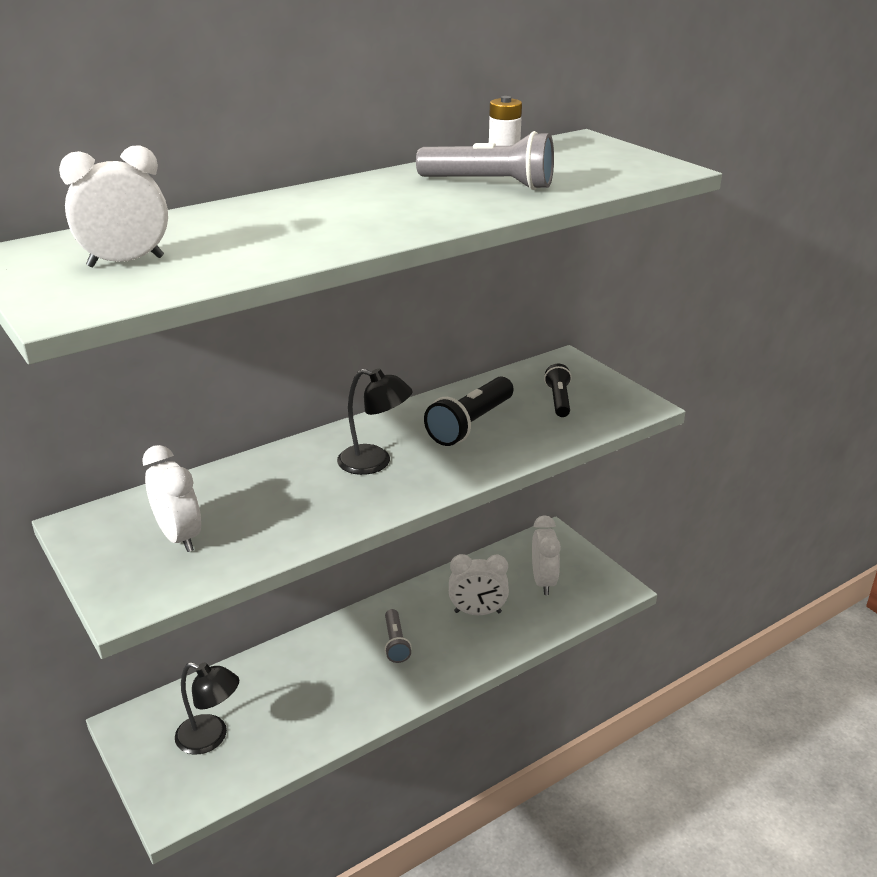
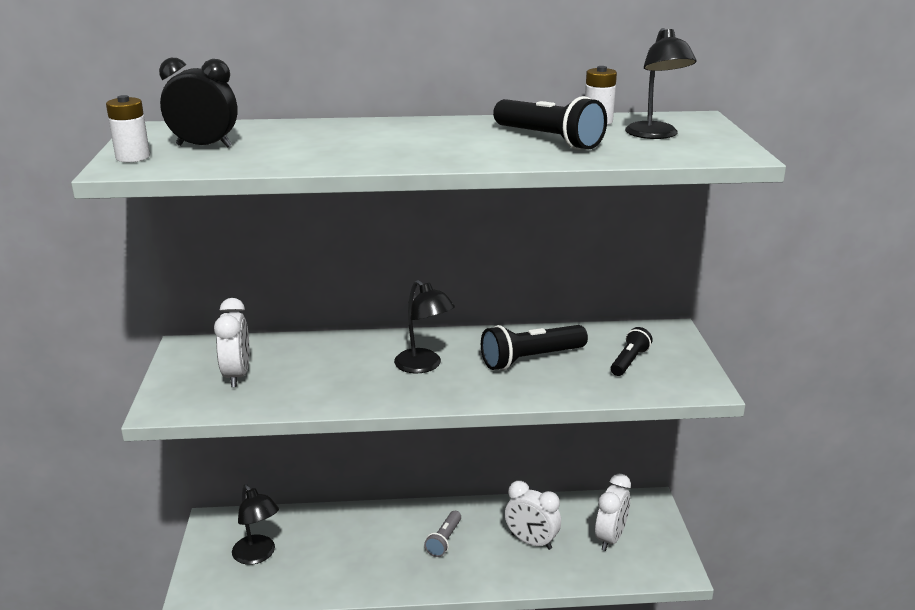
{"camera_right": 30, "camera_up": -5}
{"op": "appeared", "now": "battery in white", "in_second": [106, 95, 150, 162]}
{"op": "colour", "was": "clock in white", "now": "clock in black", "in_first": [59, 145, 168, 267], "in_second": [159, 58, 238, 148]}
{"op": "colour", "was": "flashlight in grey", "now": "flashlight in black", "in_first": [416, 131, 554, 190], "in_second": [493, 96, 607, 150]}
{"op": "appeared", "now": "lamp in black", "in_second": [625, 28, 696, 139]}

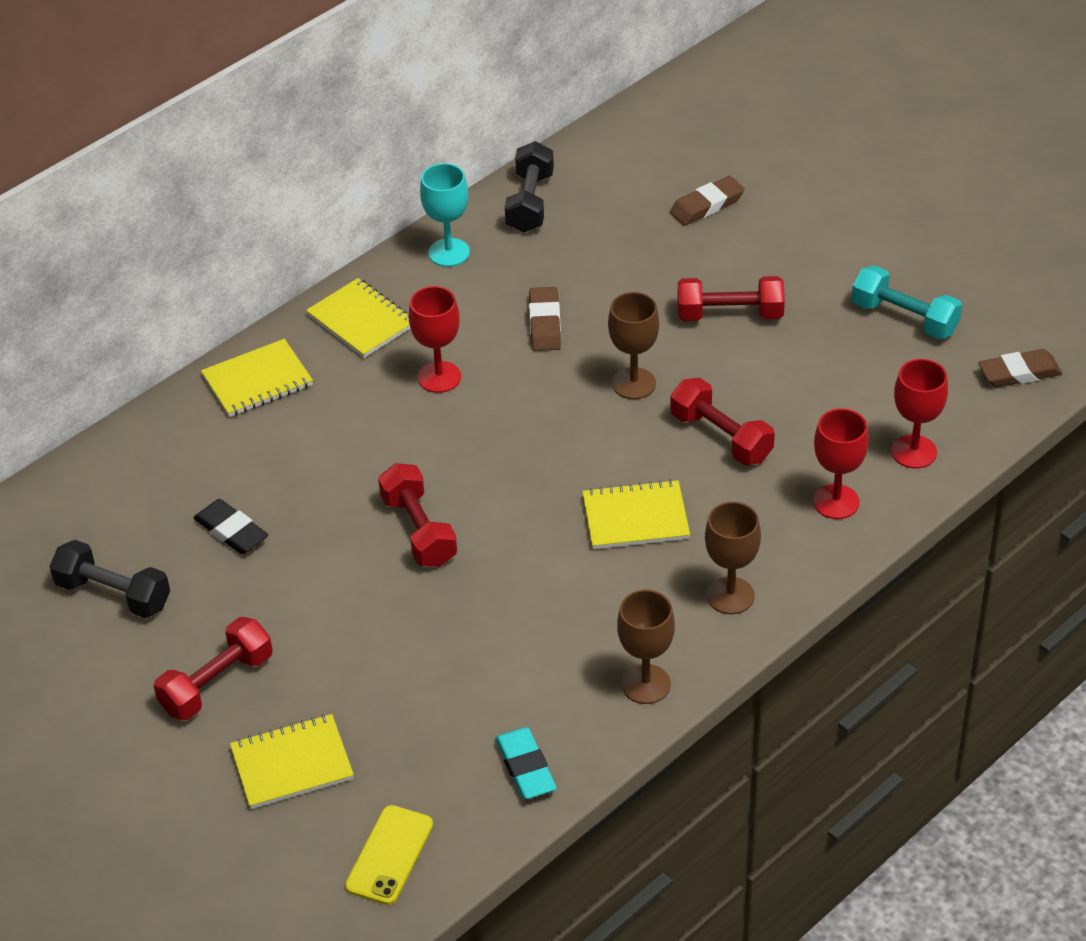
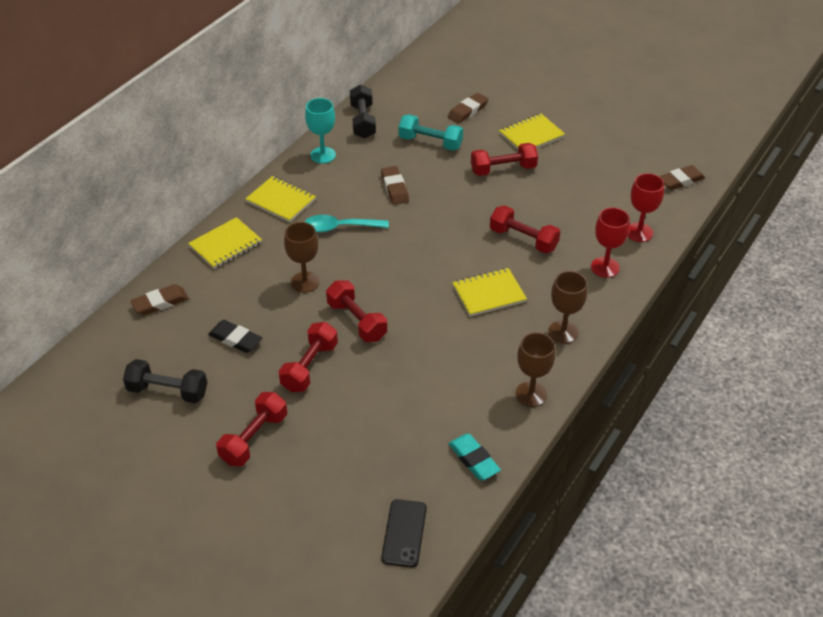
{"camera_right": -15, "camera_up": 0}
{"op": "appeared", "now": "eraser in brown", "in_second": [130, 284, 189, 315]}
{"op": "appeared", "now": "dumbbell in red", "in_second": [279, 322, 338, 392]}
{"op": "relocated", "was": "goblet in brown", "in_first": [608, 292, 659, 399], "in_second": [284, 222, 320, 293]}
{"op": "exchanged", "was": "goblet in red", "now": "spoon in turquoise", "in_first": [409, 286, 461, 393], "in_second": [305, 215, 389, 232]}
{"op": "colour", "was": "phone in yellow", "now": "phone in black", "in_first": [345, 805, 433, 905], "in_second": [381, 499, 427, 568]}
{"op": "relocated", "was": "dumbbell in turquoise", "in_first": [852, 266, 962, 339], "in_second": [399, 114, 463, 151]}
{"op": "relocated", "was": "notebook in yellow", "in_first": [230, 714, 354, 809], "in_second": [499, 114, 565, 150]}

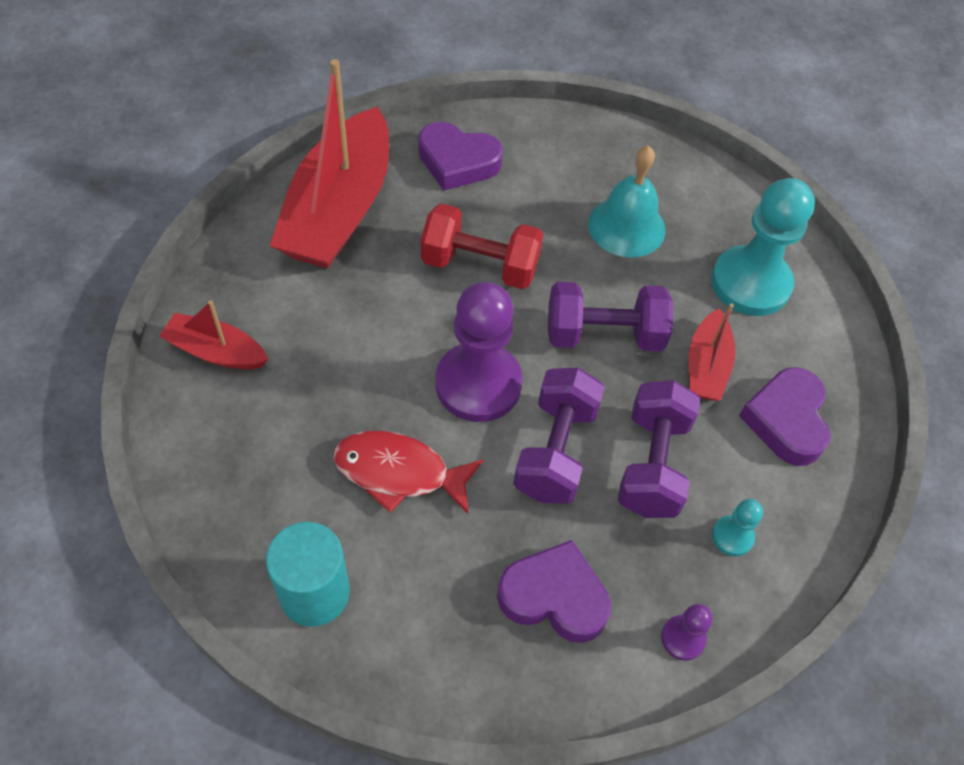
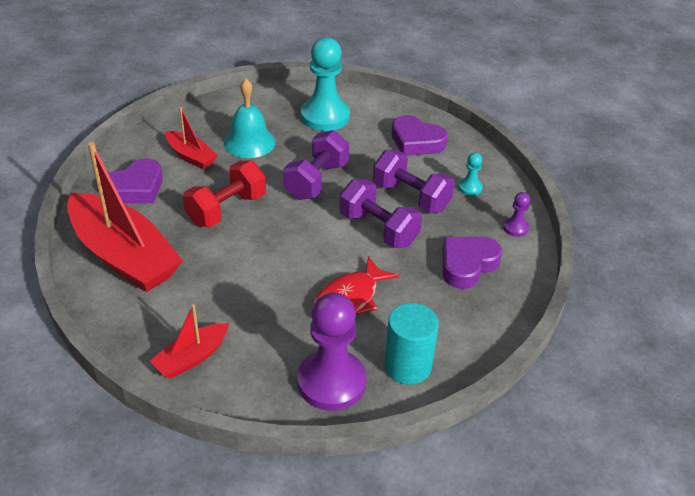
{"camera_right": -60, "camera_up": -15}
{"op": "relocated", "was": "boat in red", "in_first": [689, 303, 735, 401], "in_second": [165, 107, 218, 169]}
{"op": "relocated", "was": "pawn in purple", "in_first": [436, 282, 523, 422], "in_second": [297, 293, 367, 411]}

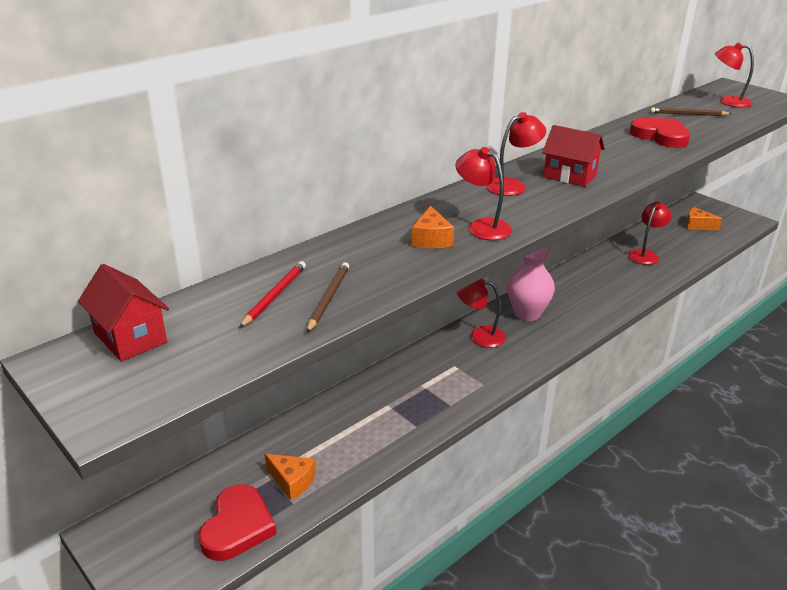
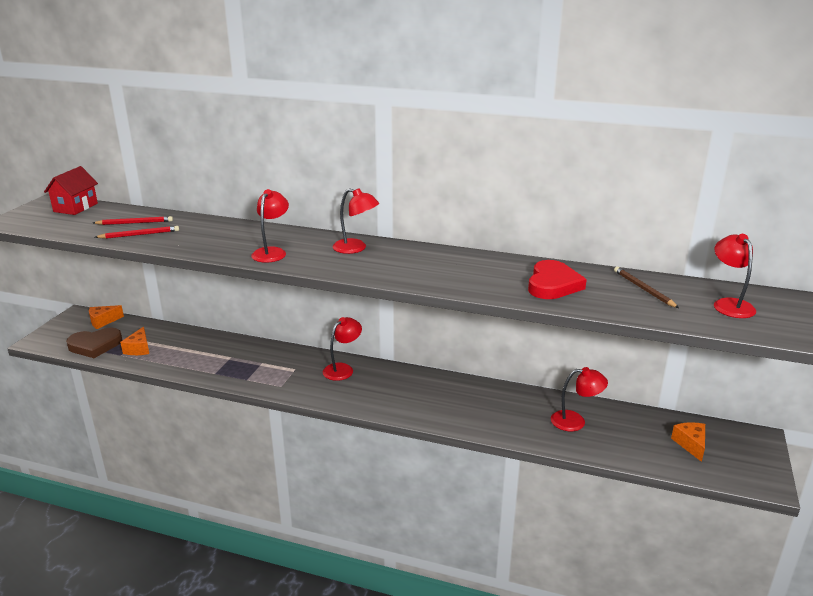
{"camera_right": 60, "camera_up": -5}
{"op": "colour", "was": "heart in red", "now": "heart in brown", "in_first": [198, 484, 277, 561], "in_second": [66, 328, 122, 358]}
{"op": "relocated", "was": "cheese in orange", "in_first": [412, 206, 454, 248], "in_second": [89, 305, 124, 329]}
{"op": "colour", "was": "pencil in brown", "now": "pencil in red", "in_first": [306, 262, 349, 333], "in_second": [95, 226, 179, 239]}
{"op": "spun", "was": "lamp in red", "in_first": [456, 279, 506, 348], "in_second": [323, 317, 362, 381], "clockwise": 60}
{"op": "missing", "was": "vase in pink", "in_first": [507, 247, 555, 321]}
{"op": "missing", "was": "house in red", "in_first": [542, 125, 605, 187]}

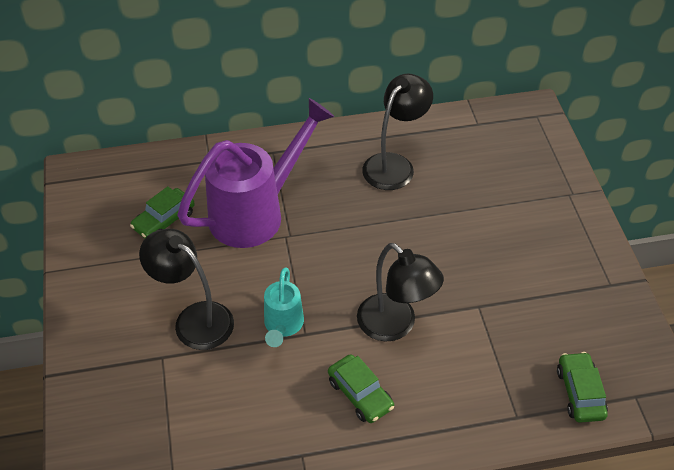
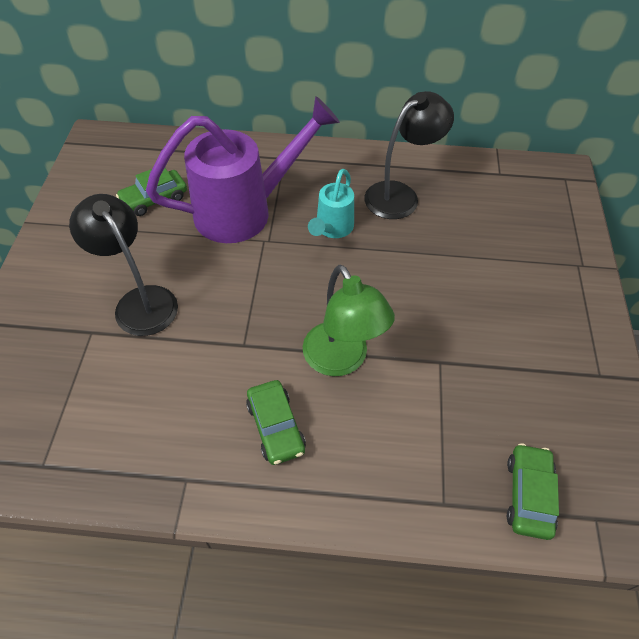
{"camera_right": 15, "camera_up": 5}
{"op": "colour", "was": "lamp in black", "now": "lamp in green", "in_first": [357, 243, 444, 341], "in_second": [303, 265, 395, 376]}
{"op": "relocated", "was": "watering can in turquoise", "in_first": [264, 267, 304, 347], "in_second": [308, 169, 354, 238]}

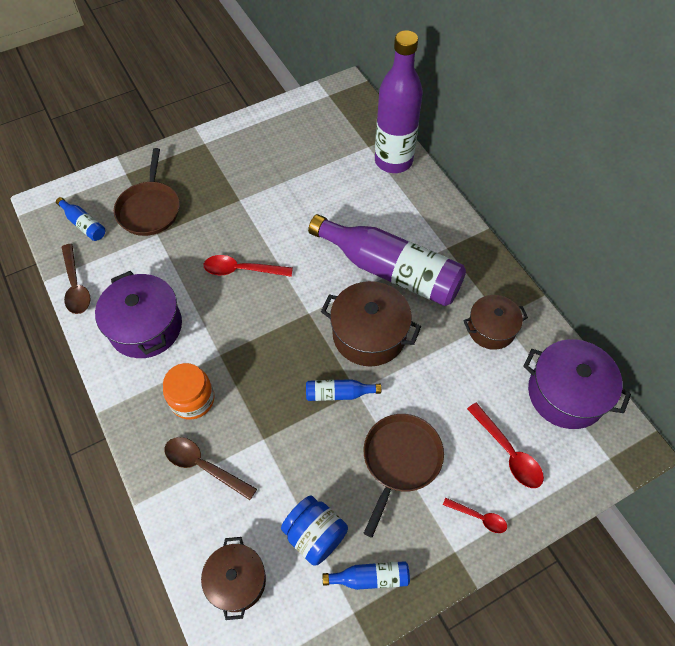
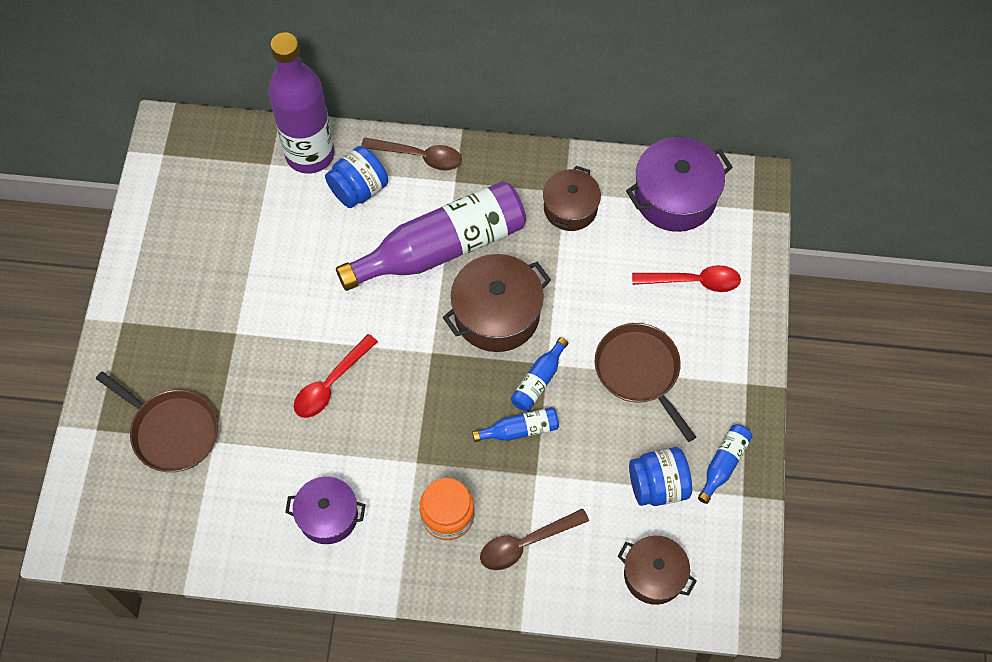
{"camera_right": -55, "camera_up": 5}
{"op": "size", "was": "pot in purple", "in_first": [95, 271, 182, 358], "in_second": [285, 477, 365, 544], "ratio": 0.65}
{"op": "appeared", "now": "jar in blue", "in_second": [325, 146, 388, 208]}
{"op": "relocated", "was": "spoon in brown", "in_first": [62, 244, 91, 314], "in_second": [361, 137, 462, 171]}
{"op": "relocated", "was": "bottle in blue", "in_first": [56, 197, 105, 241], "in_second": [472, 407, 559, 442]}
{"op": "missing", "was": "spoon in red", "in_first": [443, 498, 507, 533]}

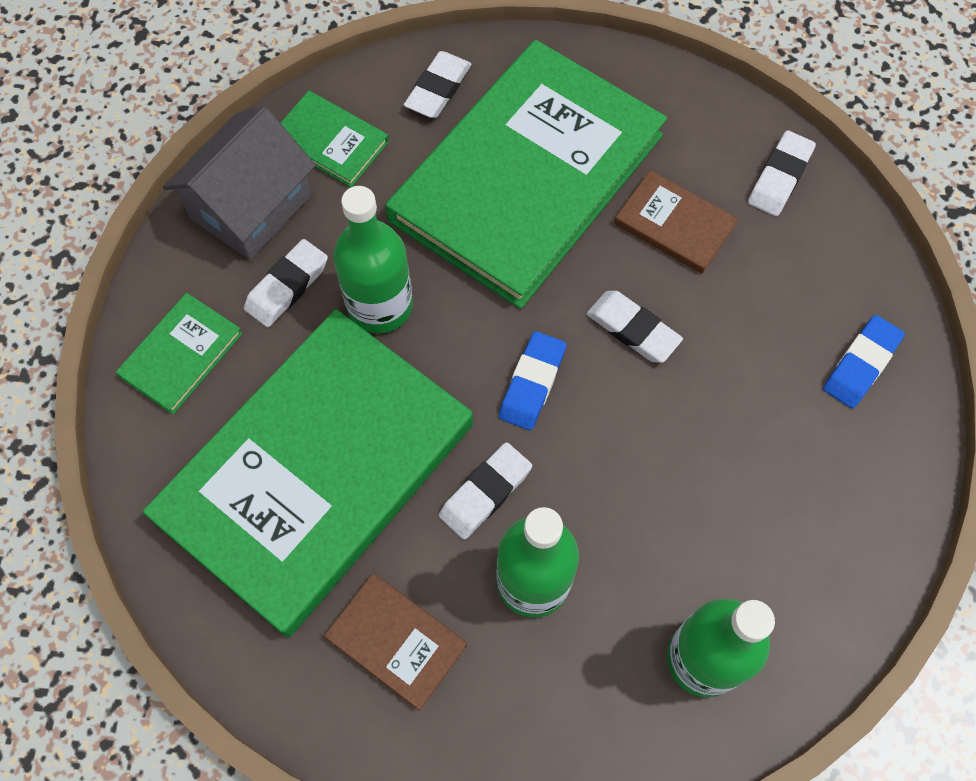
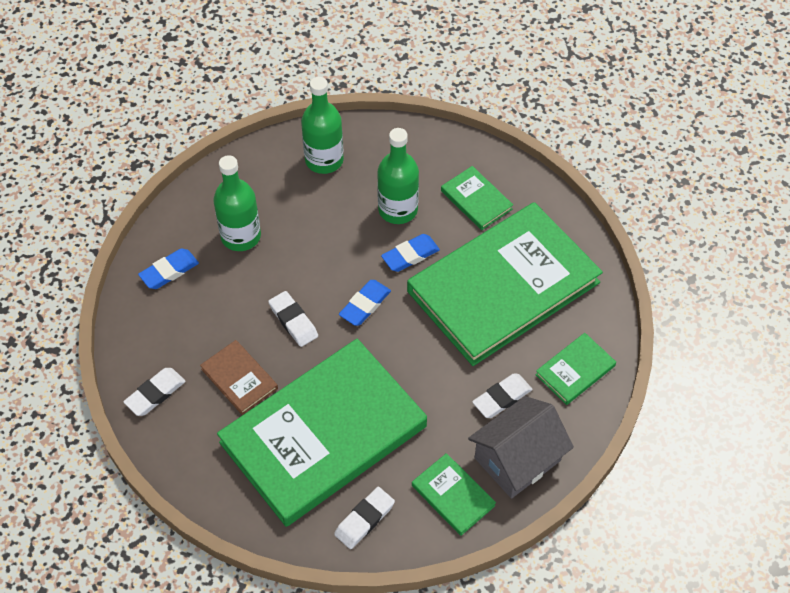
{"camera_right": -165, "camera_up": -10}
{"op": "relocated", "was": "bottle in green", "in_first": [333, 186, 413, 334], "in_second": [213, 155, 261, 251]}
{"op": "colour", "was": "eraser in white", "now": "eraser in blue", "in_first": [439, 442, 532, 540], "in_second": [381, 234, 440, 272]}
{"op": "colour", "was": "book in brown", "now": "book in green", "in_first": [324, 573, 467, 711], "in_second": [441, 166, 513, 230]}

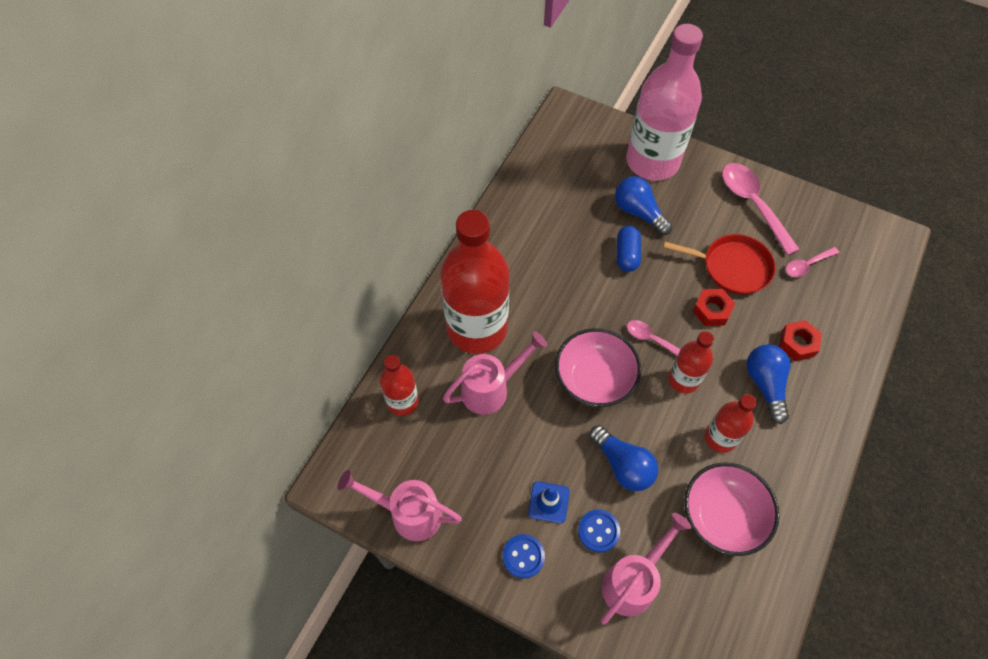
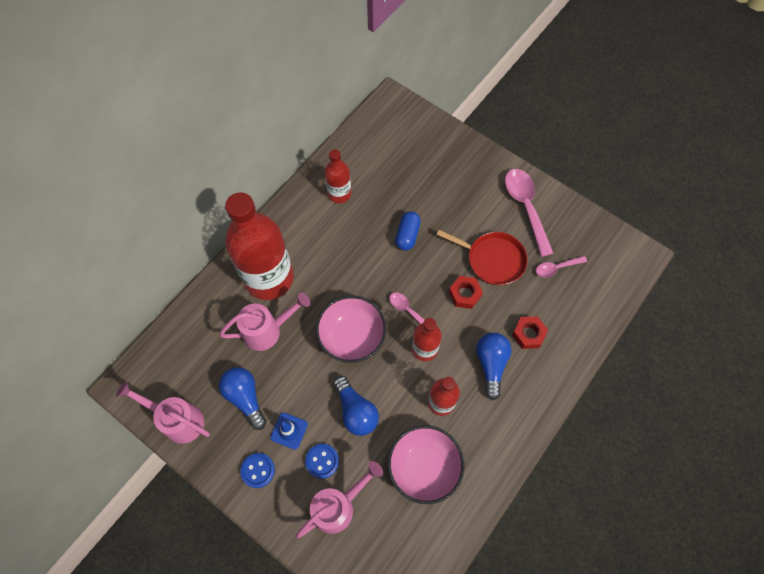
{"camera_right": 10, "camera_up": 5}
{"op": "relocated", "was": "light bulb in blue", "in_first": [615, 176, 672, 235], "in_second": [219, 367, 267, 430]}
{"op": "relocated", "was": "bottle in red", "in_first": [380, 355, 419, 416], "in_second": [324, 149, 351, 203]}
{"op": "missing", "was": "bottle in pink", "in_first": [626, 24, 703, 180]}

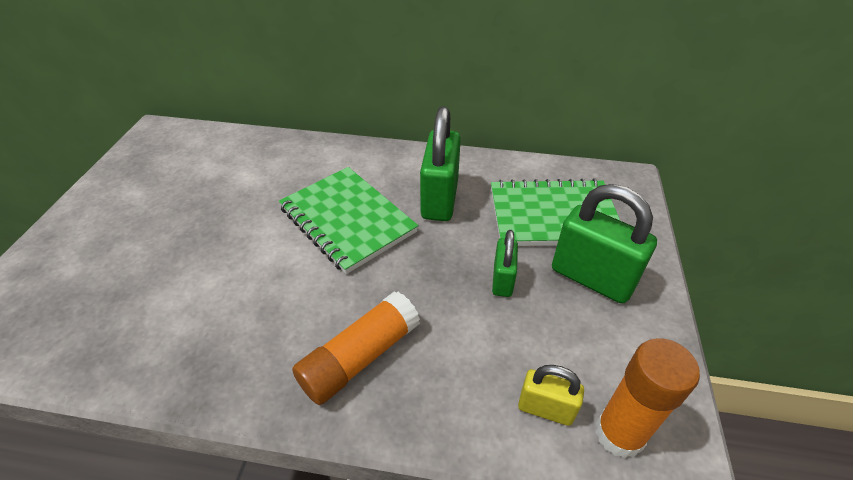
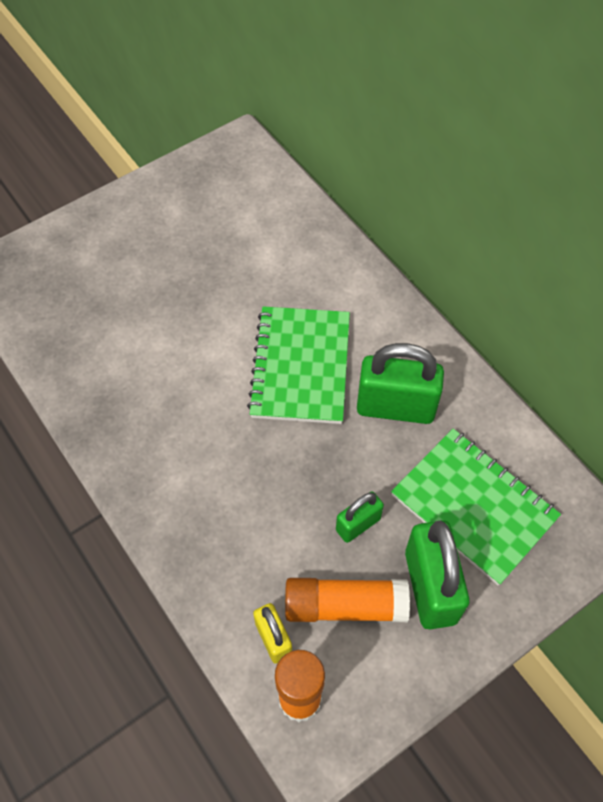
{"camera_right": 45, "camera_up": 15}
{"op": "relocated", "was": "glue stick in orange", "in_first": [292, 291, 420, 405], "in_second": [285, 578, 410, 622]}
{"op": "spun", "was": "padlock in green", "in_first": [420, 107, 461, 221], "in_second": [357, 343, 444, 424], "clockwise": 45}

